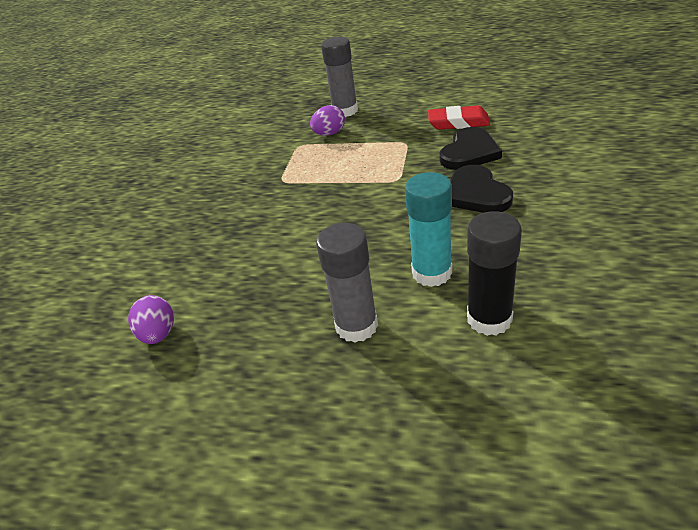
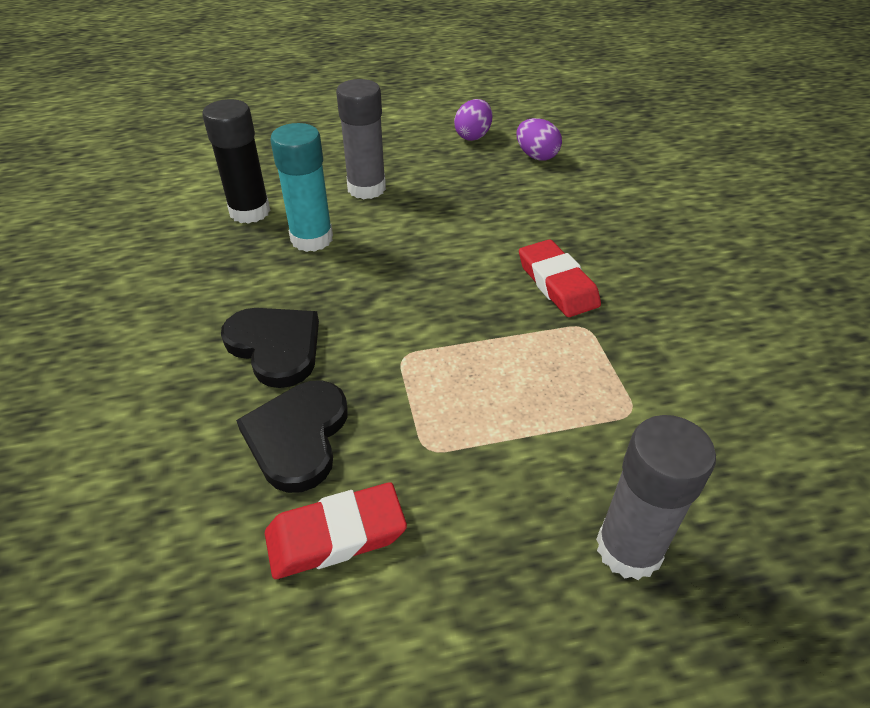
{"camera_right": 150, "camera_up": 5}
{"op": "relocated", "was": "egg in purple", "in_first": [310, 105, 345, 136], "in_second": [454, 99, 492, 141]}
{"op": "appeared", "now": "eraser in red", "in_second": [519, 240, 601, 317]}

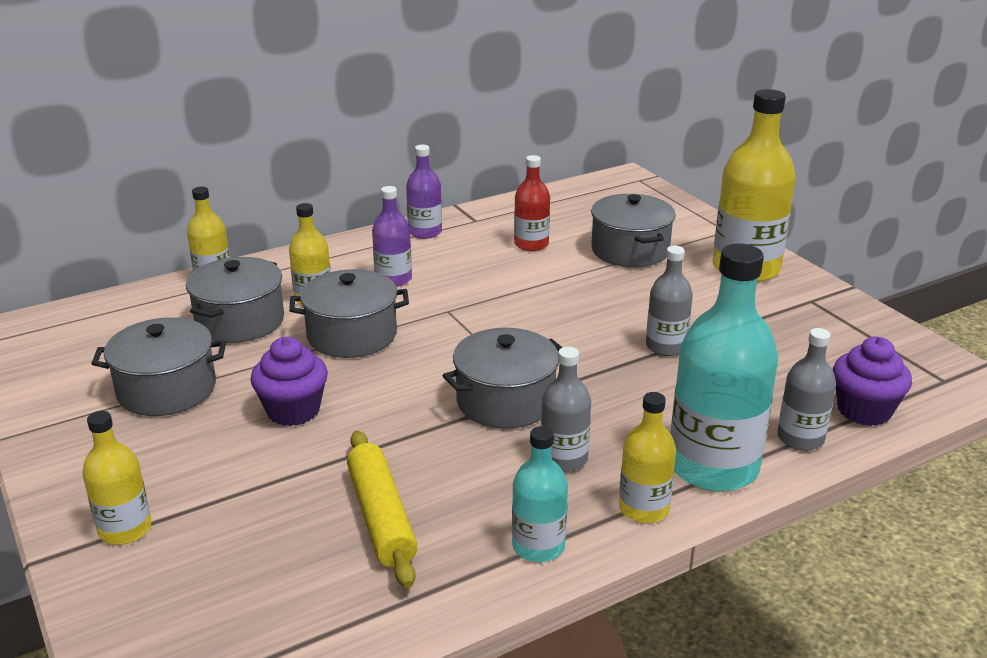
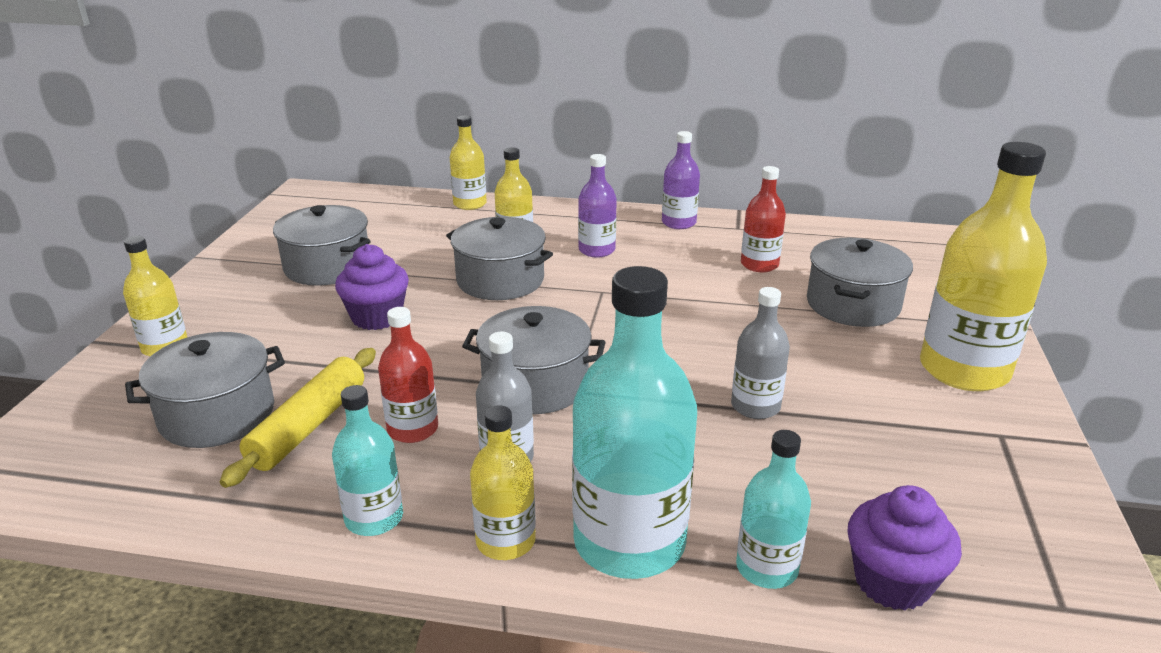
{"camera_right": 40, "camera_up": 0}
{"op": "relocated", "was": "pot in grey", "in_first": [186, 257, 284, 343], "in_second": [125, 332, 285, 448]}
{"op": "appeared", "now": "bottle in red", "in_second": [378, 307, 438, 443]}
{"op": "colour", "was": "bottle in grey", "now": "bottle in turquoise", "in_first": [777, 328, 836, 451], "in_second": [736, 430, 811, 589]}

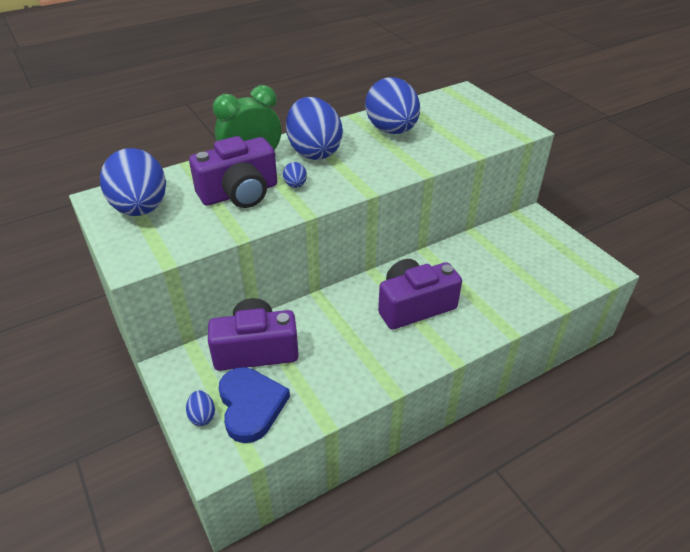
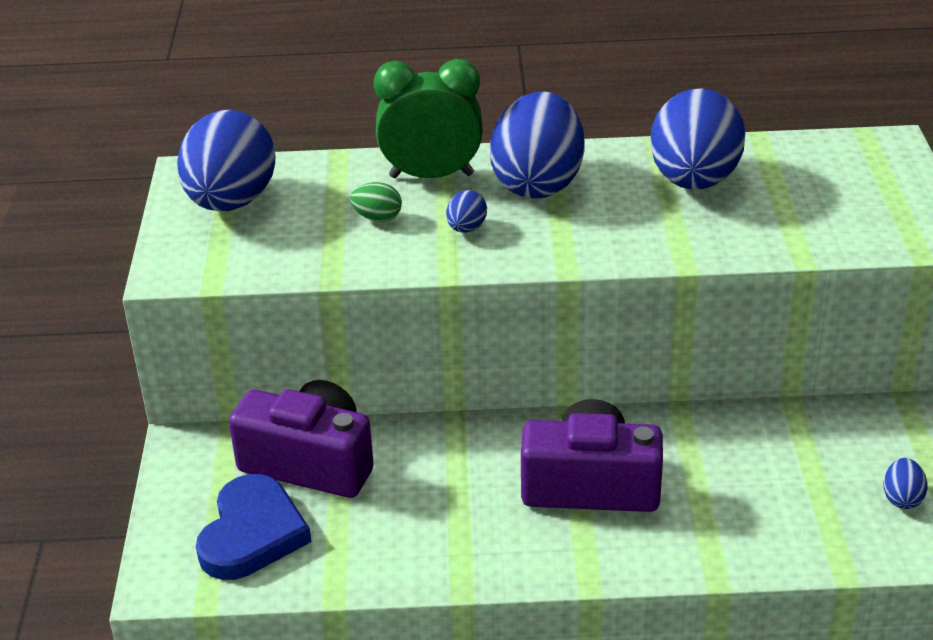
{"camera_right": 30, "camera_up": -5}
{"op": "exchanged", "was": "camera in purple", "now": "egg in green", "in_first": [189, 136, 277, 208], "in_second": [350, 182, 402, 222]}
{"op": "relocated", "was": "egg in blue", "in_first": [186, 390, 215, 426], "in_second": [884, 458, 928, 509]}

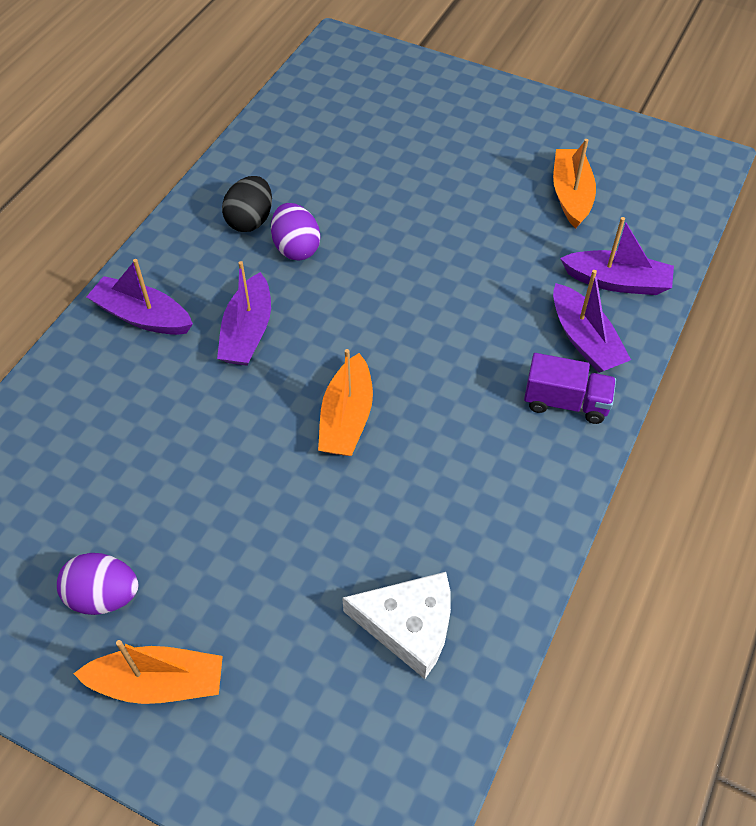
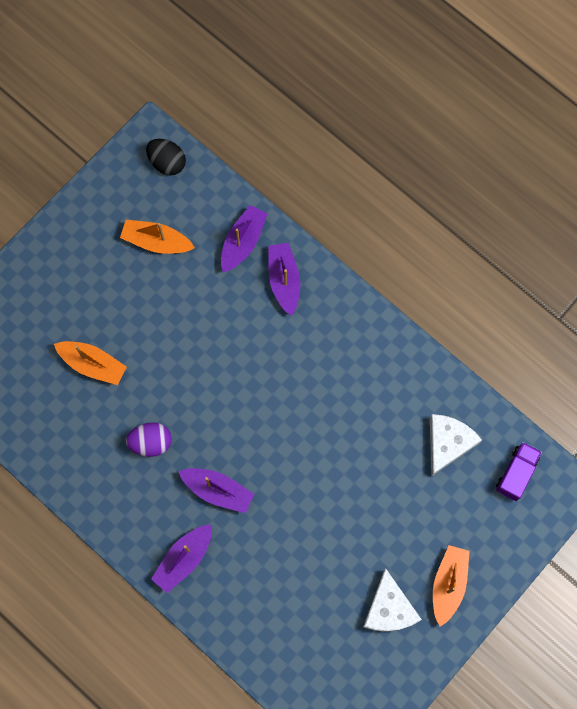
{"camera_right": -75, "camera_up": 20}
{"op": "relocated", "was": "boat in orange", "in_first": [318, 349, 373, 456], "in_second": [54, 341, 127, 385]}
{"op": "relocated", "was": "egg in black", "in_first": [222, 176, 272, 232], "in_second": [146, 139, 186, 176]}
{"op": "spun", "was": "boat in purple", "in_first": [553, 270, 631, 373], "in_second": [268, 243, 300, 316], "clockwise": -90}
{"op": "exchanged", "was": "egg in purple", "now": "cheese in white", "in_first": [57, 553, 138, 615], "in_second": [363, 568, 422, 632]}
{"op": "relocated", "was": "truck in purple", "in_first": [524, 353, 616, 424], "in_second": [496, 442, 542, 501]}

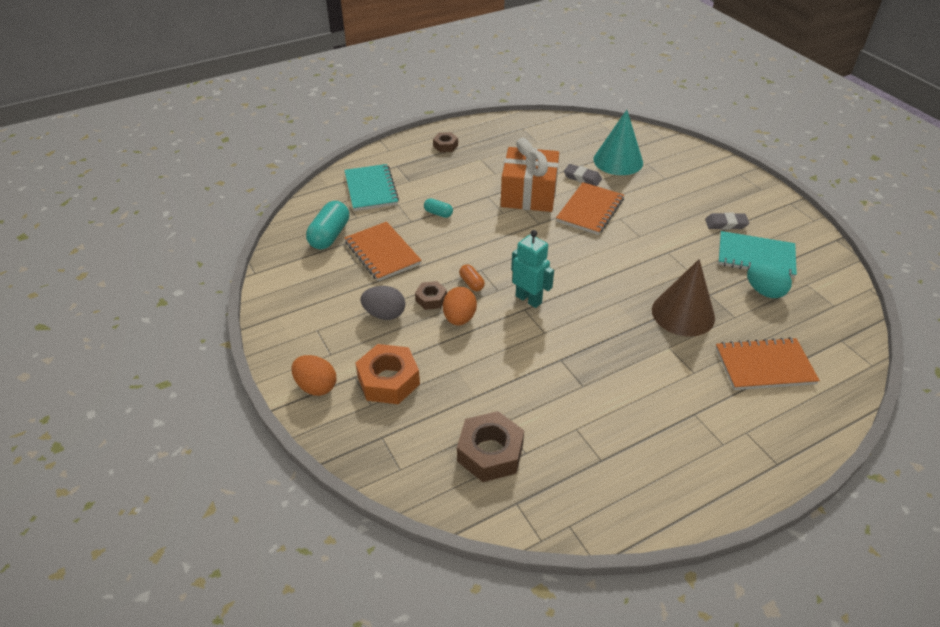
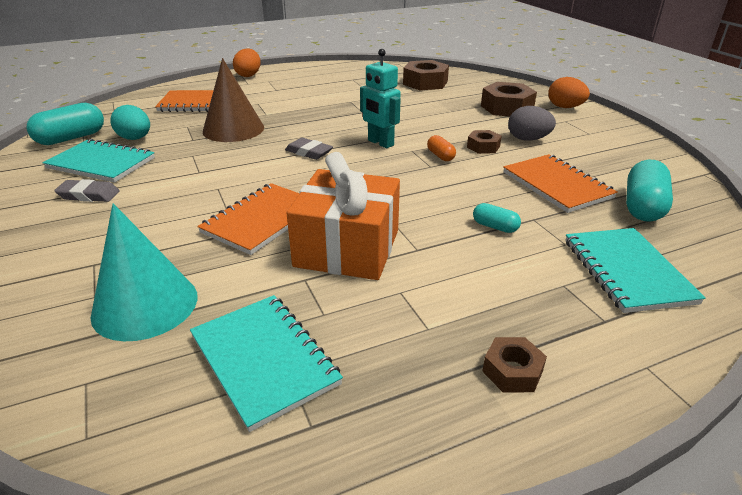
{"camera_right": -175, "camera_up": -10}
{"op": "appeared", "now": "capsule in turquoise", "in_second": [26, 103, 104, 145]}
{"op": "appeared", "now": "notebook in turquoise", "in_second": [190, 295, 343, 432]}
{"op": "relocated", "was": "egg in orange", "in_first": [443, 287, 477, 325], "in_second": [233, 49, 261, 77]}
{"op": "relocated", "was": "eraser in grey", "in_first": [564, 164, 602, 186], "in_second": [285, 138, 333, 160]}
{"op": "colour", "was": "nut in orange", "now": "nut in brown", "in_first": [356, 344, 420, 404], "in_second": [481, 82, 537, 117]}

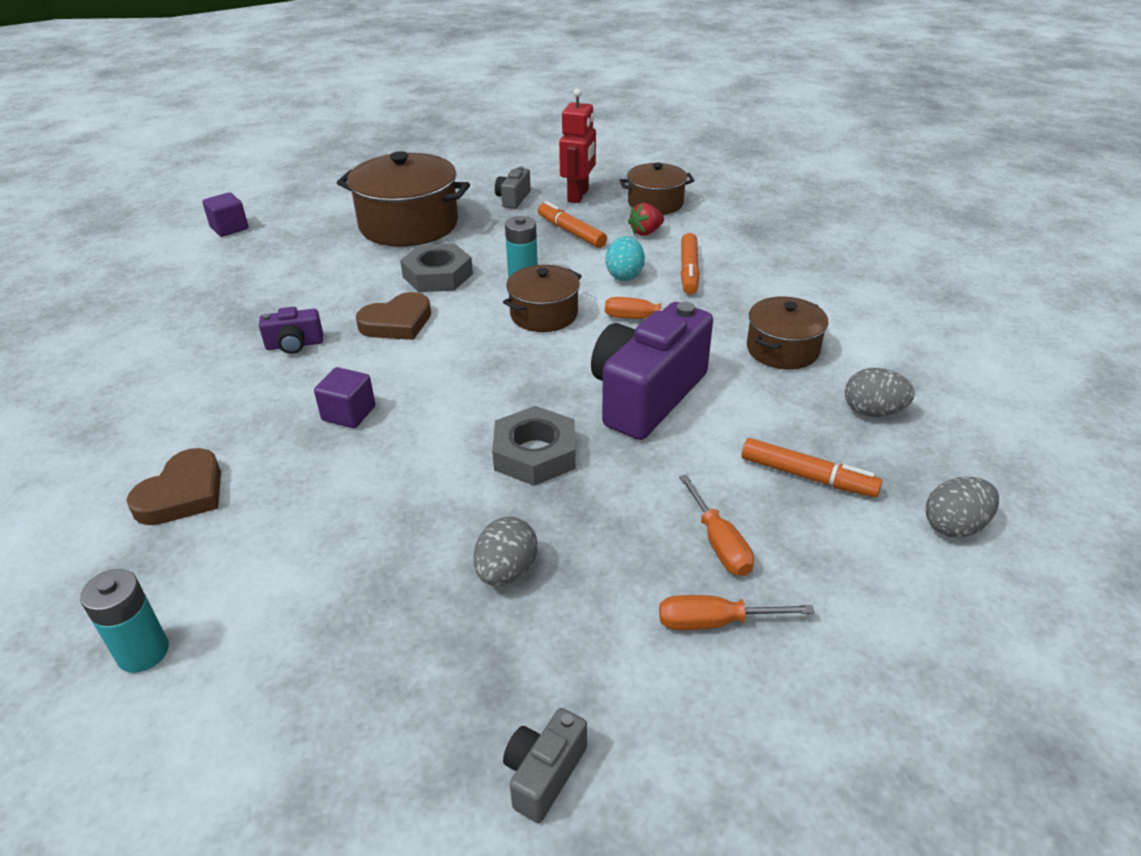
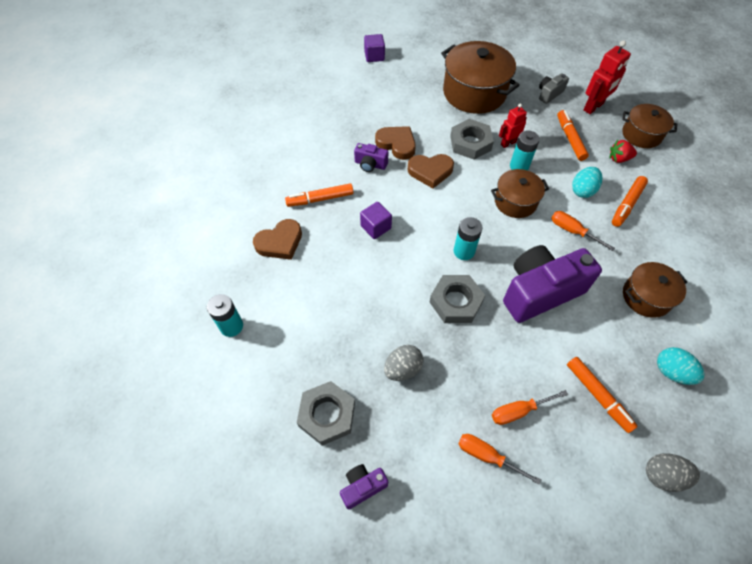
{"camera_right": 30, "camera_up": 20}
{"op": "appeared", "now": "marker in orange", "in_second": [285, 183, 353, 207]}
{"op": "appeared", "now": "nut in grey", "in_second": [297, 381, 355, 446]}
{"op": "colour", "was": "camera in grey", "now": "camera in purple", "in_first": [503, 708, 587, 823], "in_second": [340, 464, 388, 509]}
{"op": "appeared", "now": "heart in brown", "in_second": [375, 126, 416, 160]}
{"op": "appeared", "now": "battery in turquoise", "in_second": [453, 217, 483, 260]}
{"op": "spun", "was": "screwdriver in orange", "in_first": [679, 474, 754, 576], "in_second": [492, 390, 568, 425], "clockwise": 60}
{"op": "appeared", "now": "robot in red", "in_second": [499, 104, 527, 148]}
{"op": "colour", "was": "egg in grey", "now": "egg in turquoise", "in_first": [845, 368, 915, 417], "in_second": [657, 347, 704, 385]}

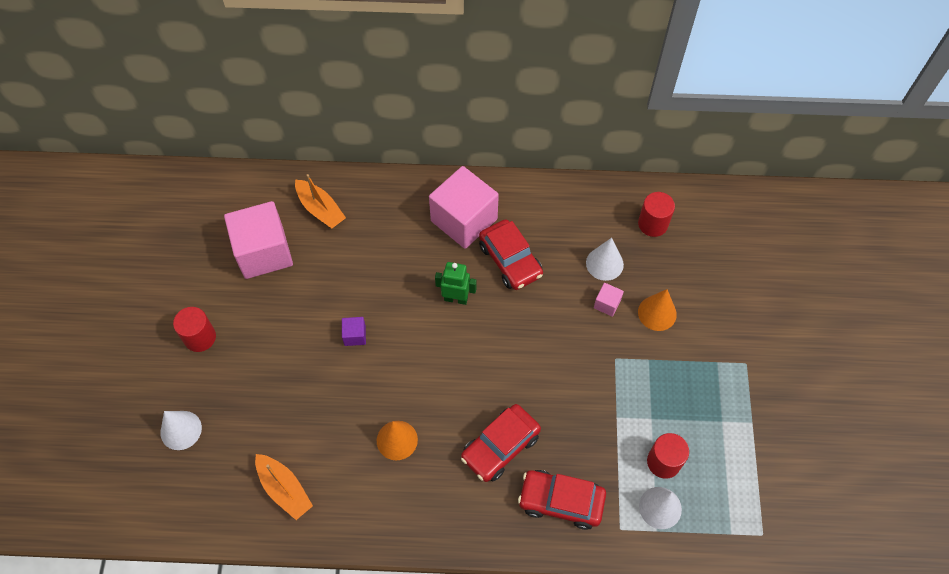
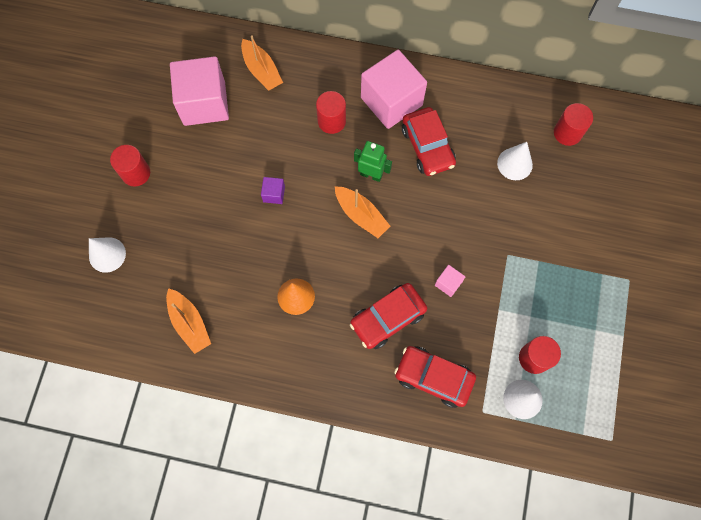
{"camera_right": 10, "camera_up": 10}
{"op": "appeared", "now": "cylinder in red", "in_second": [316, 91, 346, 134]}
{"op": "appeared", "now": "boat in orange", "in_second": [335, 186, 390, 238]}
{"op": "relocated", "was": "cube in pink", "in_first": [594, 283, 624, 317], "in_second": [435, 265, 465, 297]}
{"op": "missing", "was": "cone in orange", "in_first": [638, 289, 677, 331]}

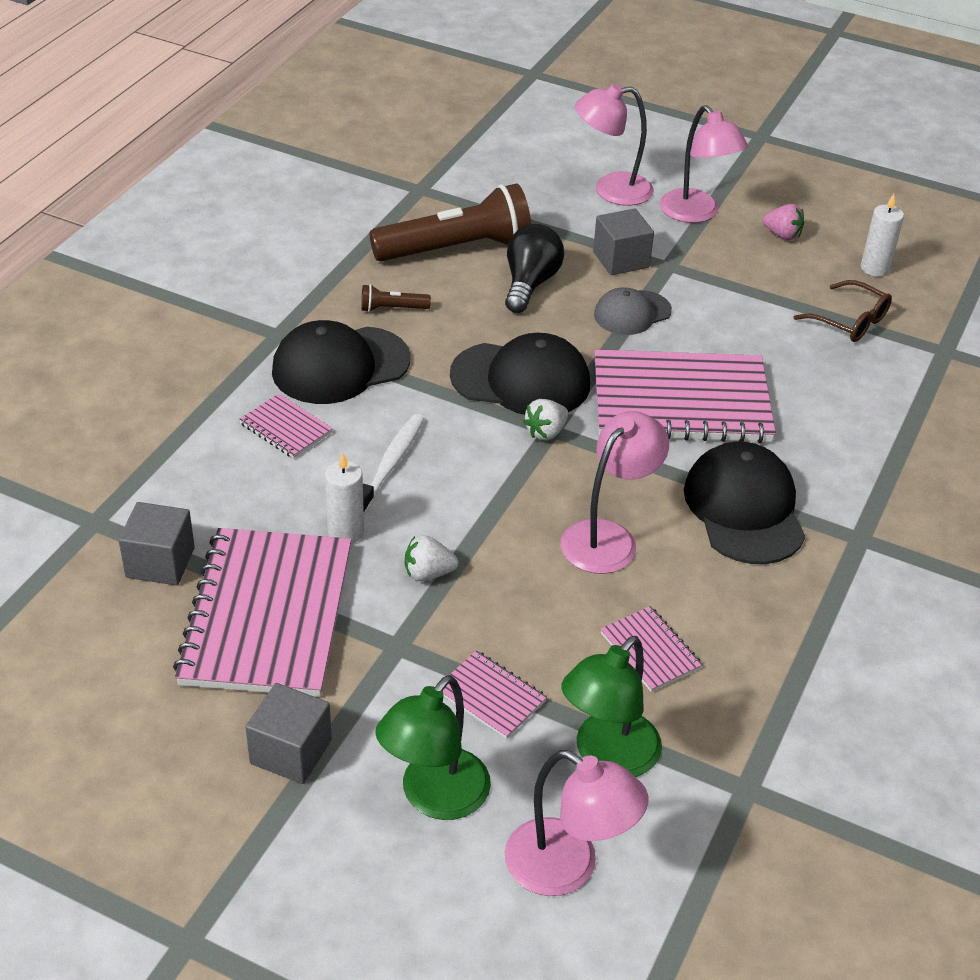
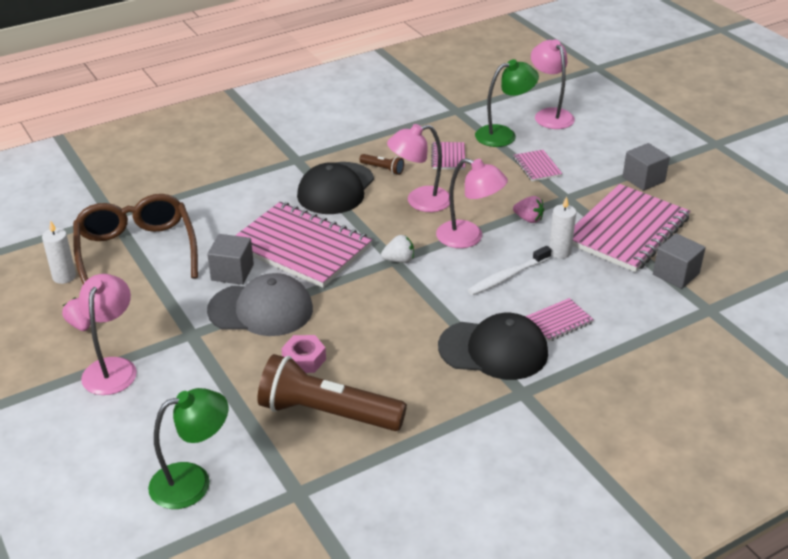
{"camera_right": -145, "camera_up": -5}
{"op": "size", "was": "glasses in brown", "in_first": [794, 280, 892, 342], "in_second": [73, 194, 198, 284], "ratio": 1.93}
{"op": "relocated", "was": "lamp in green", "in_first": [375, 675, 491, 820], "in_second": [148, 388, 228, 509]}
{"op": "relocated", "was": "cube in grey", "in_first": [593, 208, 654, 275], "in_second": [207, 234, 254, 285]}
{"op": "size", "was": "cap in grey", "in_first": [594, 287, 672, 335], "in_second": [207, 273, 313, 336], "ratio": 1.64}
{"op": "exchanged", "was": "light bulb in black", "now": "nut in pink", "in_first": [505, 224, 564, 313], "in_second": [281, 335, 326, 373]}
{"op": "relocated", "was": "flashlight in brown", "in_first": [361, 284, 431, 312], "in_second": [359, 154, 404, 175]}
{"op": "relocated", "was": "lamp in pink", "in_first": [575, 83, 654, 206], "in_second": [436, 158, 508, 248]}
{"op": "colour", "was": "strawberry in white", "now": "strawberry in pink", "in_first": [405, 535, 458, 581], "in_second": [513, 196, 544, 223]}
{"op": "spun", "was": "notebook in pink", "in_first": [239, 394, 333, 459], "in_second": [525, 298, 594, 342], "clockwise": 75}
{"op": "missing", "was": "cap in black", "in_first": [450, 333, 590, 415]}

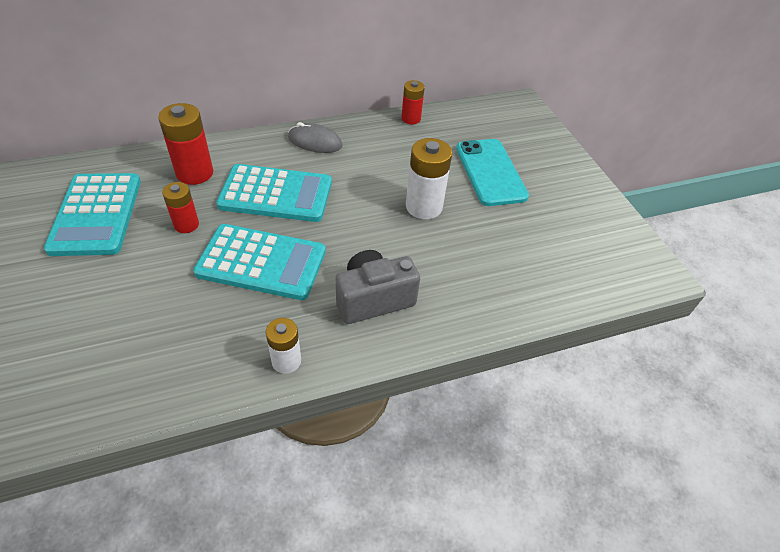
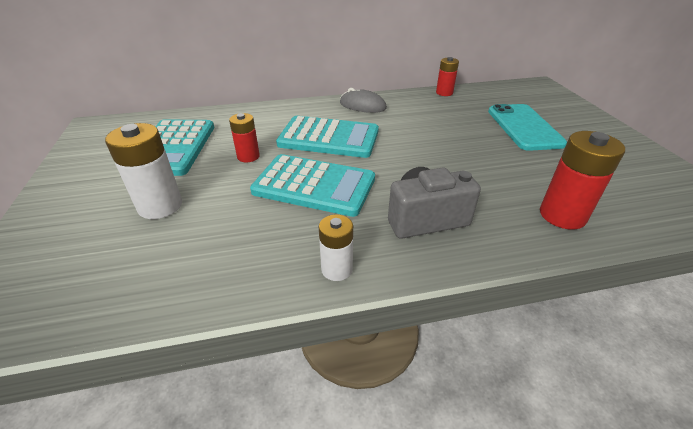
{"camera_right": 10, "camera_up": -10}
{"op": "relocated", "was": "battery in white", "in_first": [406, 138, 452, 219], "in_second": [105, 123, 182, 219]}
{"op": "relocated", "was": "battery in red", "in_first": [158, 103, 213, 185], "in_second": [540, 131, 625, 230]}

